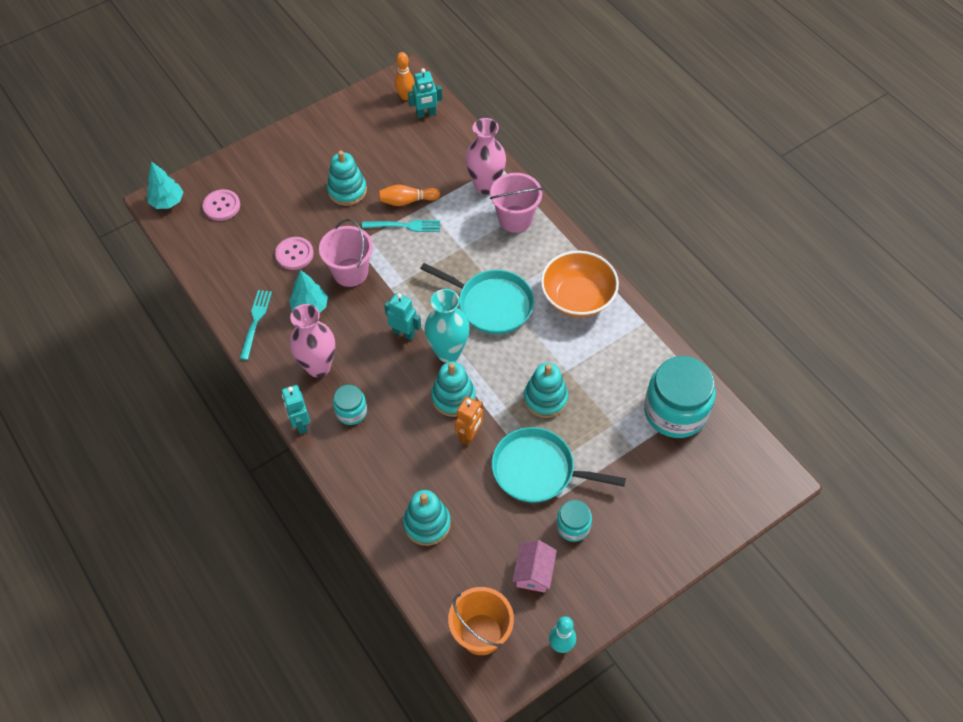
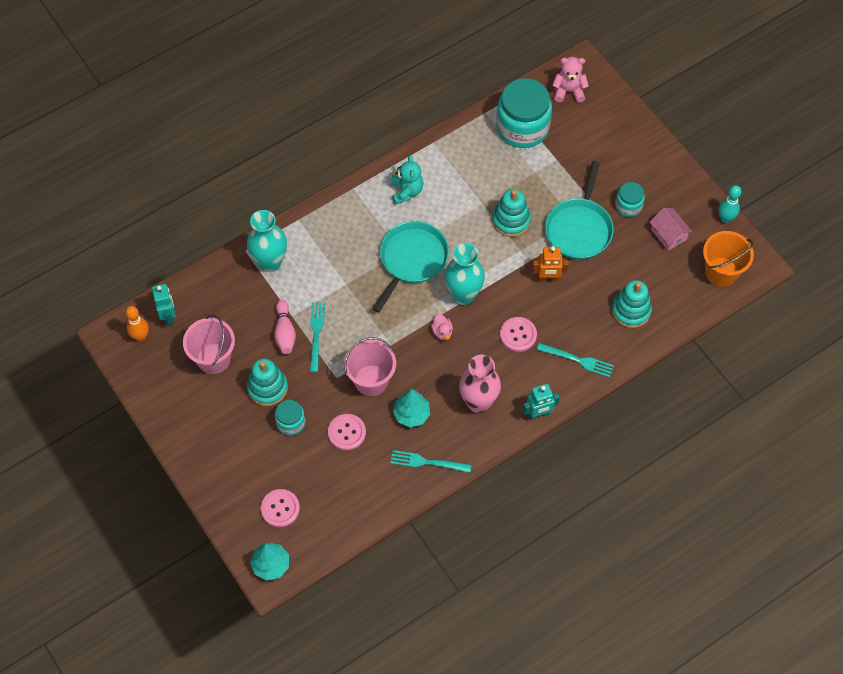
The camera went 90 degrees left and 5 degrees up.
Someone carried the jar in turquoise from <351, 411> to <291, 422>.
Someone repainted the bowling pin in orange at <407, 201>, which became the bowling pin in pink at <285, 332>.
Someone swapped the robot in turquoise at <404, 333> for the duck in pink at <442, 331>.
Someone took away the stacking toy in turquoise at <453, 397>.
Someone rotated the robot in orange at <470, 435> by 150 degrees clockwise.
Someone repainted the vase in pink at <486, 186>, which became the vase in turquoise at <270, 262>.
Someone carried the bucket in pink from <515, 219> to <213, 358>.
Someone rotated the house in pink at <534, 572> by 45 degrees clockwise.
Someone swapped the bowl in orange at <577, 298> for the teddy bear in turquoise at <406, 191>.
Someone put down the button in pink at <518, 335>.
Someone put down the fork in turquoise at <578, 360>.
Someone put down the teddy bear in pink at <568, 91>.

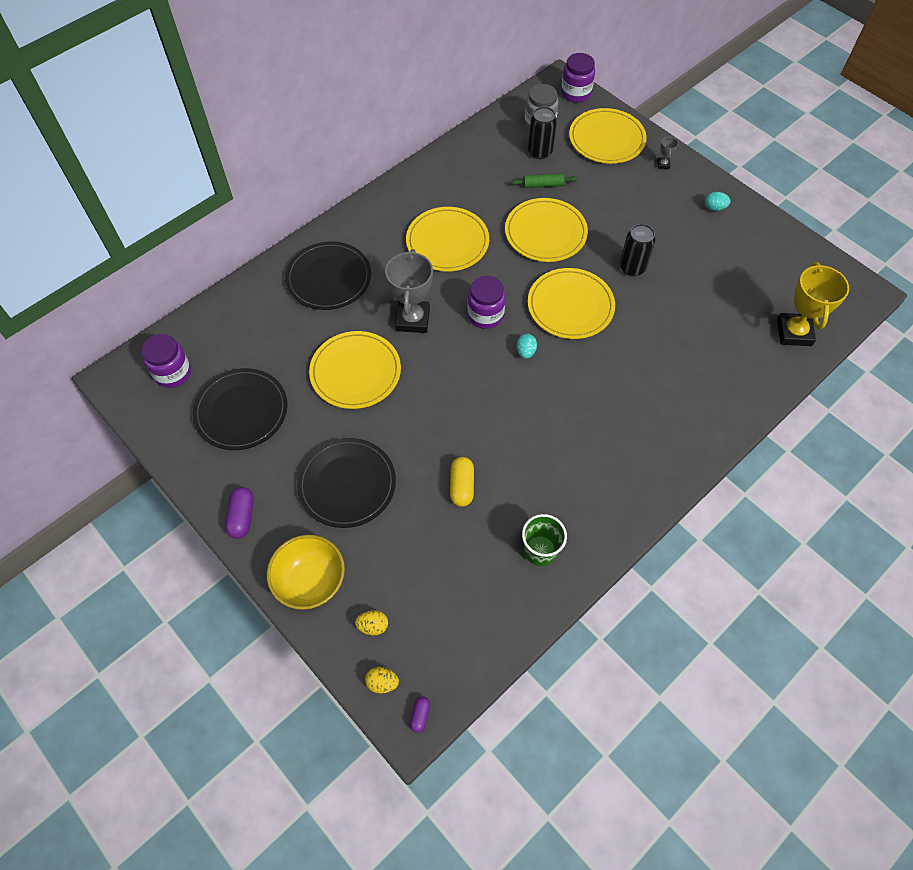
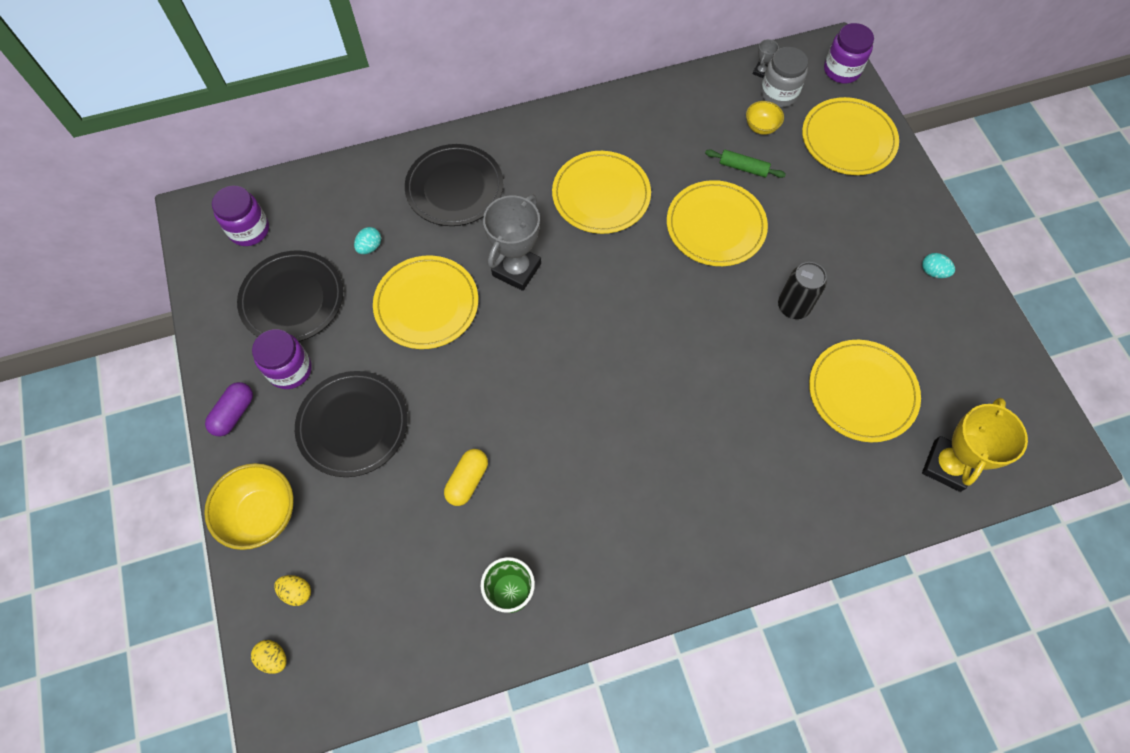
The camera went 25 degrees right and 5 degrees up.
Someone took away the capsule in purple at <420, 715>.
Someone carried the jar in purple from <485, 315> to <290, 370>.
Someone carried the egg in turquoise from <525, 352> to <370, 247>.
Someone swapped the can in black at <540, 152> for the bowl in yellow at <761, 127>.
Someone carried the plate in yellow from <570, 306> to <862, 392>.
Someone carried the trophy in grey from <663, 164> to <761, 72>.

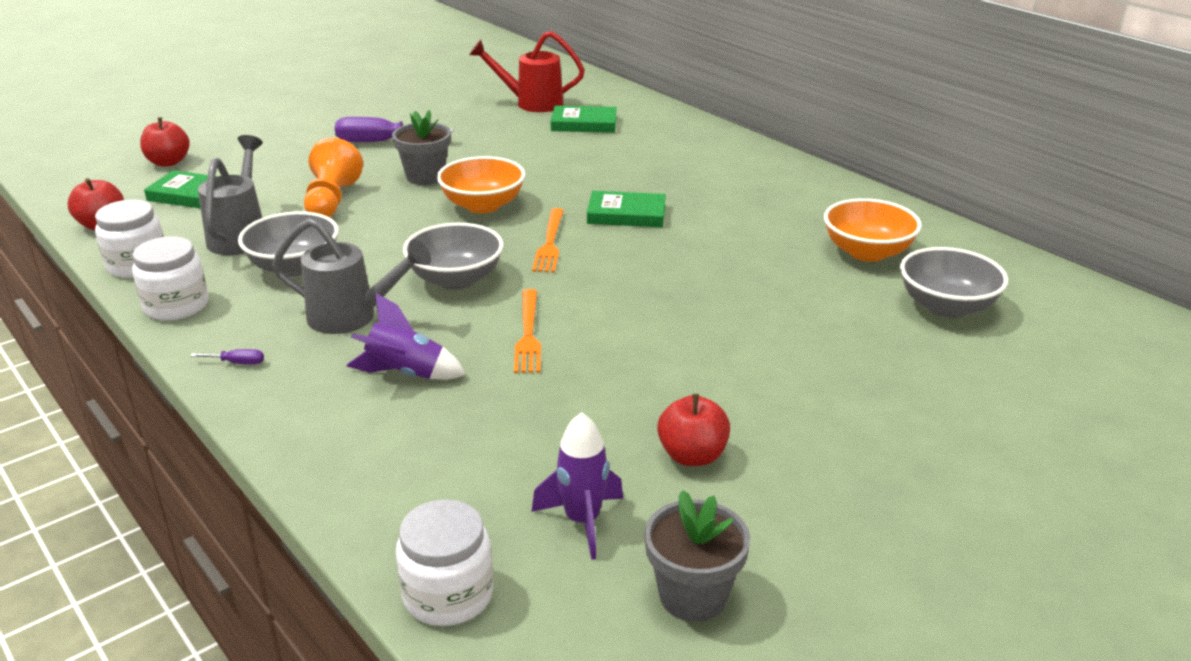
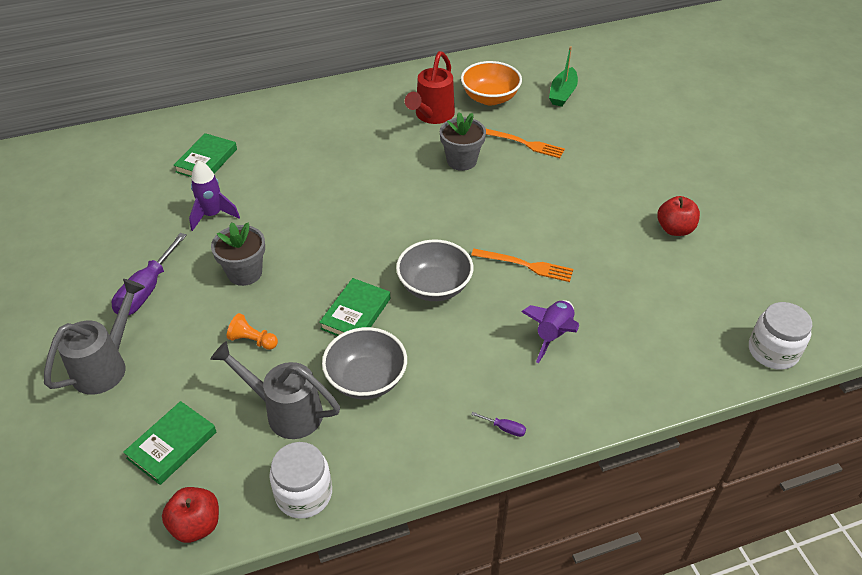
The camera went 70 degrees left and 15 degrees up.
Someone took away the jar in white at <176, 306>.
Someone took away the apple in red at <168, 162>.
Someone rotated the screwdriver in purple at <237, 363> by 90 degrees clockwise.
Someone carried the watering can in grey from <353, 317> to <106, 365>.
Someone scaled the pawn in orange at <332, 200> by 0.57.
Someone took away the bowl in orange at <483, 205>.
Someone carried the watering can in red from <531, 103> to <431, 116>.
Someone carried the fork in orange from <550, 243> to <523, 143>.
Someone carried the rocket in purple from <582, 521> to <212, 215>.
Someone carried the book in green from <626, 214> to <356, 314>.
Someone carried the flower pot in grey from <693, 596> to <461, 161>.
Someone swapped the bowl in grey at <946, 306> for the boat in green at <562, 93>.

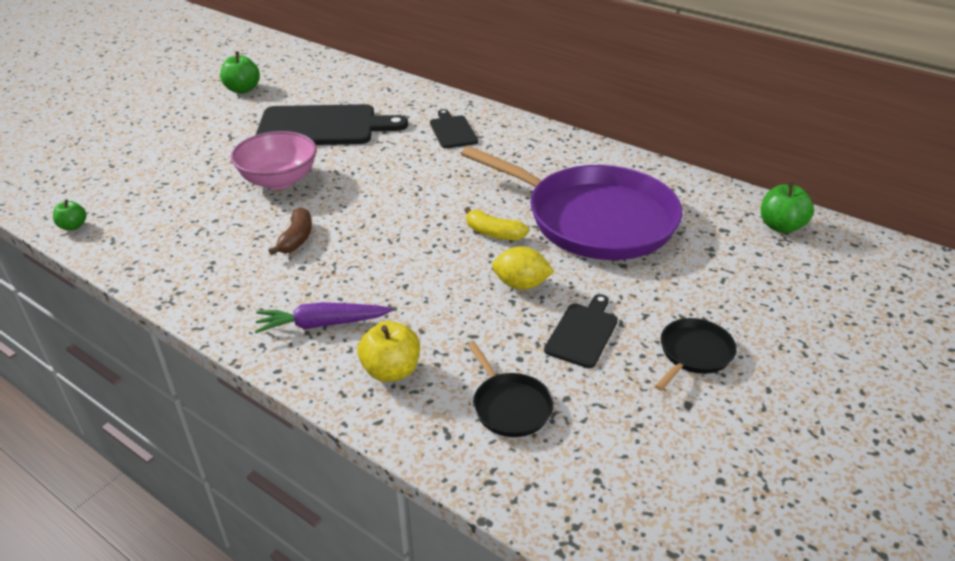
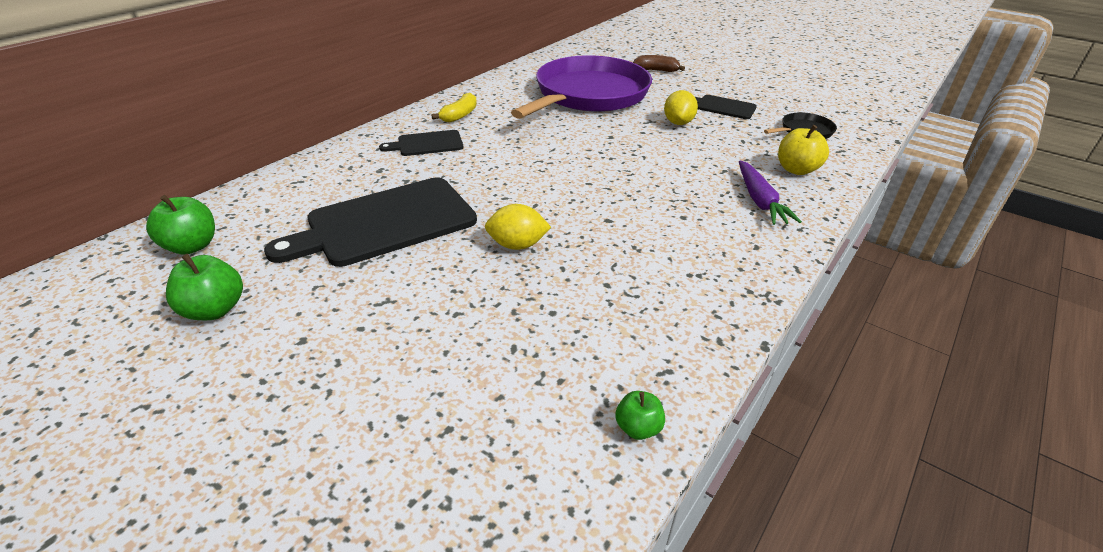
The camera went 90 degrees left and 0 degrees up.
Someone swapped the bowl in pink at <279, 180> for the lemon in yellow at <517, 245>.
Someone rotated the cutting board in black at <323, 126> by 120 degrees counterclockwise.
Someone carried the banana in brown from <296, 239> to <656, 70>.
Someone carried the banana in yellow from <493, 233> to <459, 115>.
Someone took away the pan in black at <694, 353>.
Someone carried the apple in green from <781, 226> to <191, 246>.

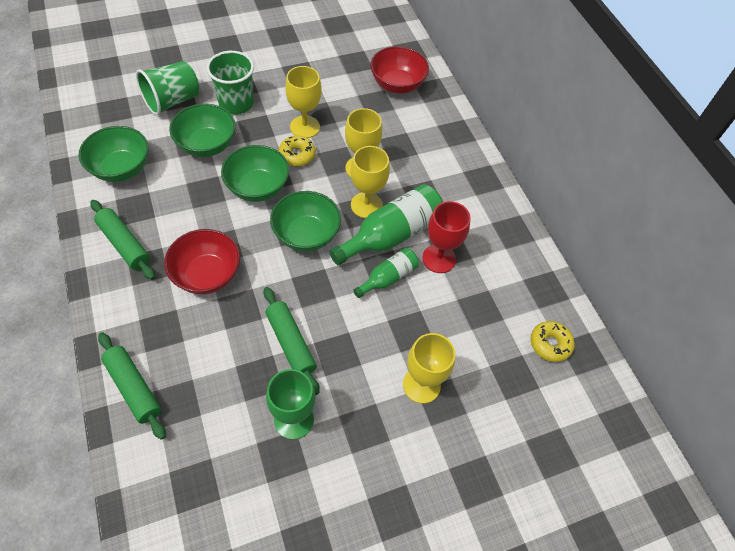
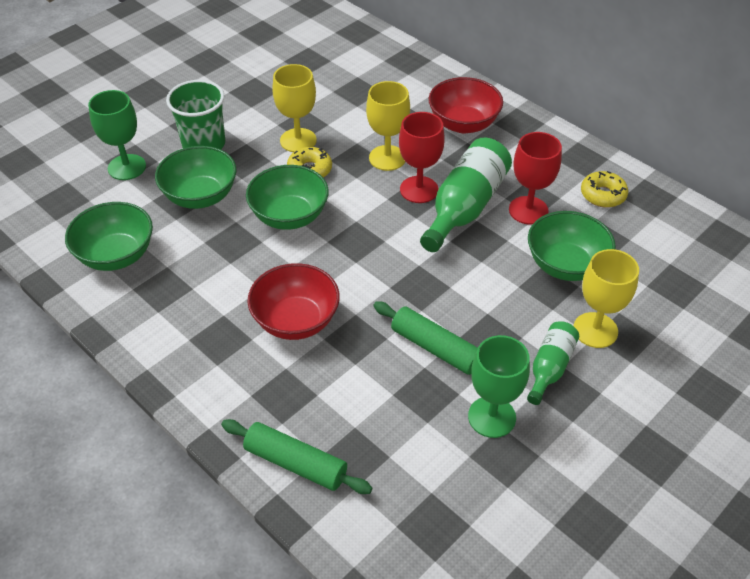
The camera went 20 degrees left and 10 degrees down.
Someone took away the rolling pin in green at <124, 244>.
Someone swapped the cup in green at <172, 101> for the goblet in green at <127, 167>.
Someone carried the bowl in green from <306, 235> to <565, 265>.
Someone repainted the goblet in yellow at <366, 205>, which became the goblet in red at <419, 189>.
Someone carried the bottle in green from <388, 278> to <550, 368>.
Someone carried the bowl in red from <397, 84> to <463, 124>.
Someone carried the donut in yellow from <550, 344> to <603, 195>.

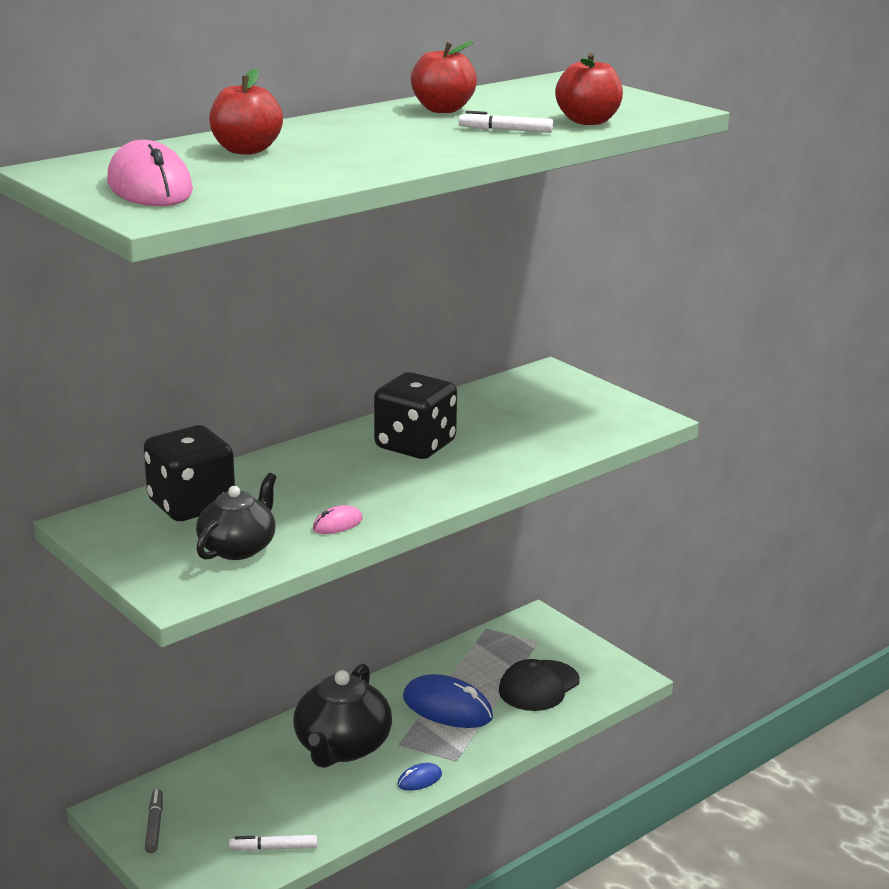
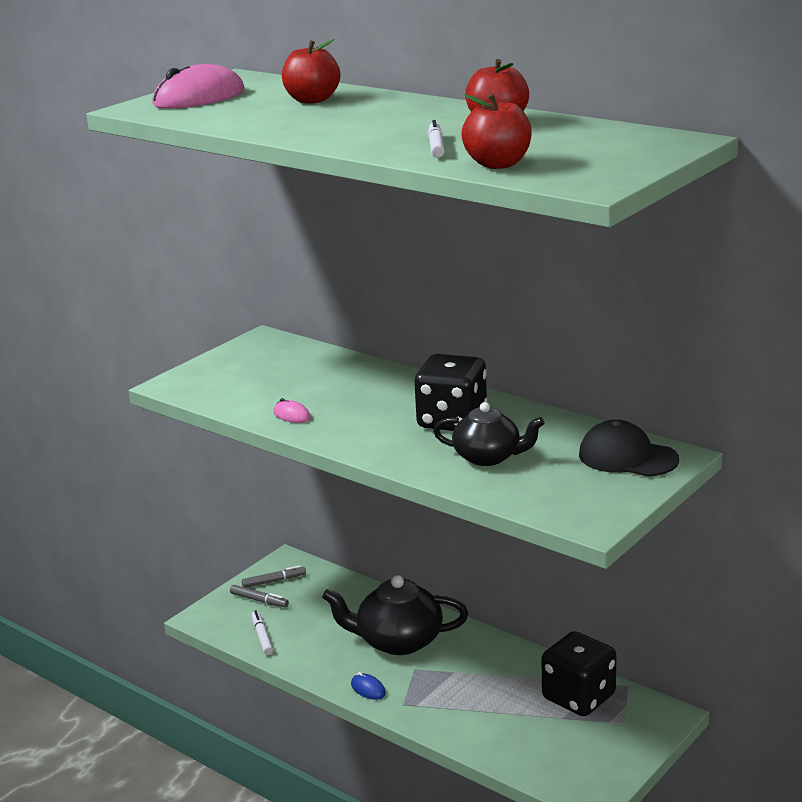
The camera went 80 degrees right and 0 degrees up.
Someone carried the dice in black from <191, 505> to <579, 697>.
Someone carried the teapot in black from <238, 547> to <488, 457>.
Someone took away the mouse in blue at <447, 707>.
Someone carried the cap in black from <539, 686> to <627, 457>.
Someone put down the marker in grey at <259, 600>.

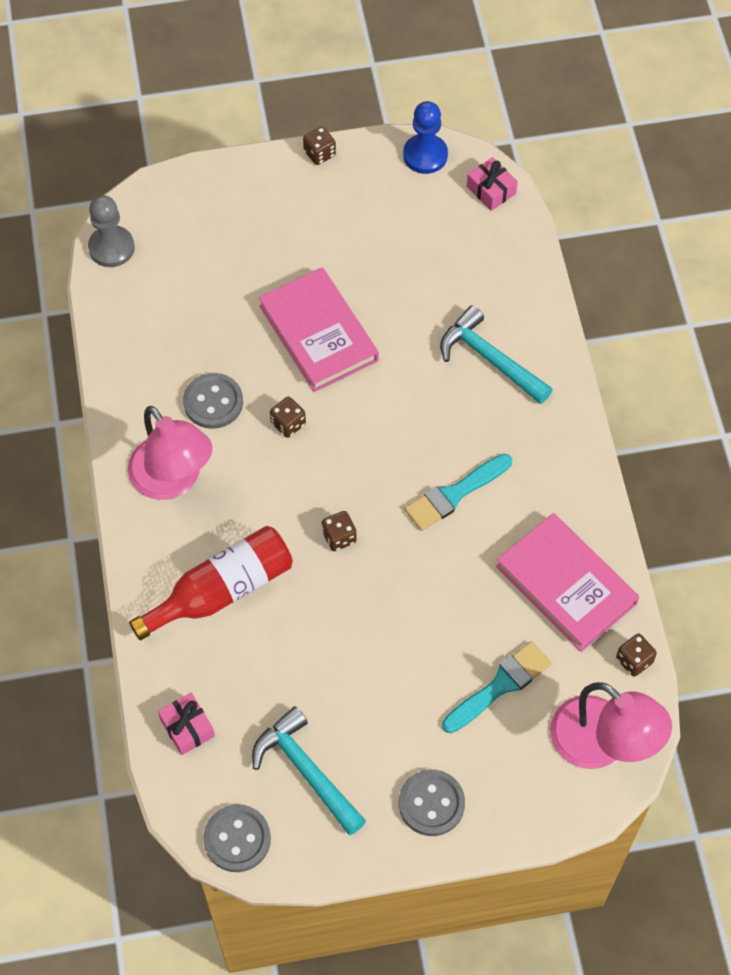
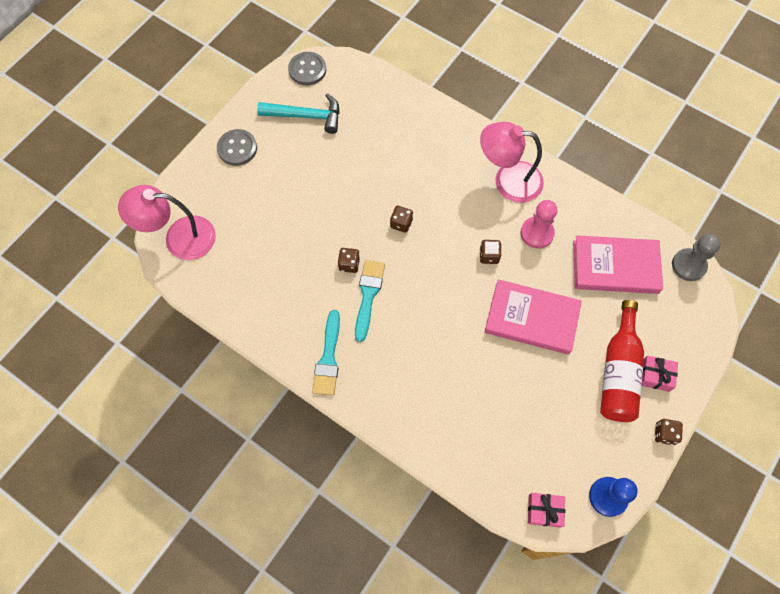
The camera went 135 degrees right and 5 degrees up.
Someone carried the bottle in red from <222, 590> to <618, 372>.
Someone carried the gift in pink from <187, 728> to <655, 376>.
Someone swapped the button in grey at <213, 402> for the pawn in pink at <537, 233>.
Someone took away the hammer in turquoise at <490, 359>.
Someone carried the brush in turquoise from <500, 685> to <328, 358>.
Someone carried the book in pink from <566, 585> to <615, 267>.
Someone carried the dice in brown from <634, 660> to <349, 264>.

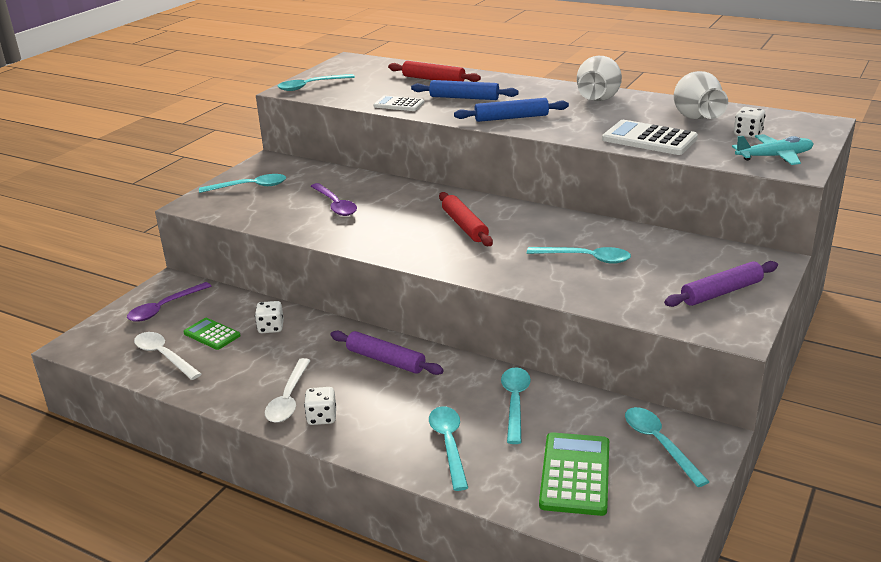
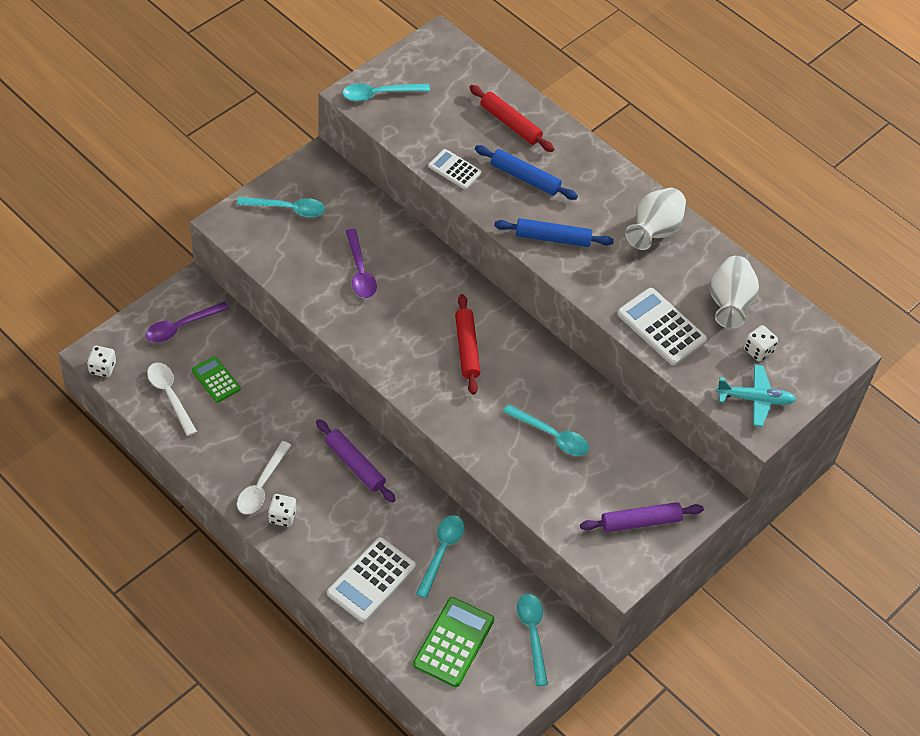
The camera went 10 degrees right and 25 degrees up.
Someone carried the dice in white from <271, 328> to <102, 368>.
Someone swapped the spoon in turquoise at <449, 444> for the calculator in white at <371, 580>.

